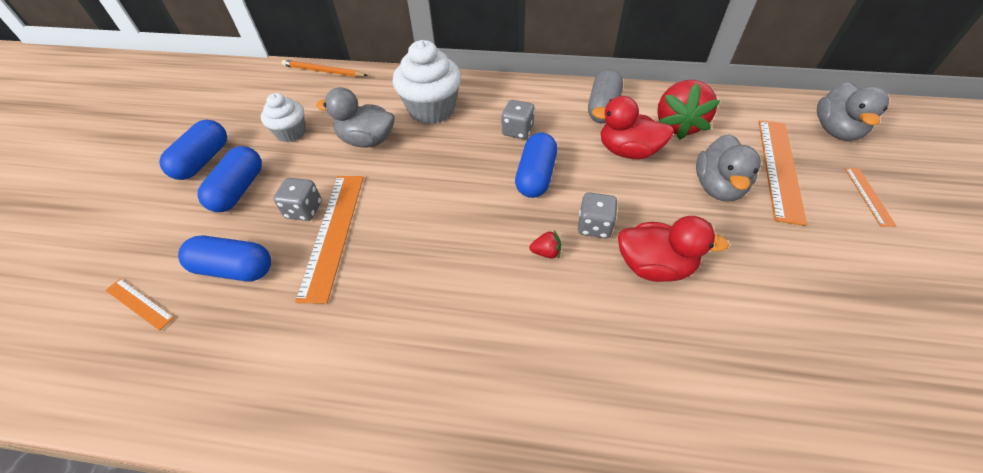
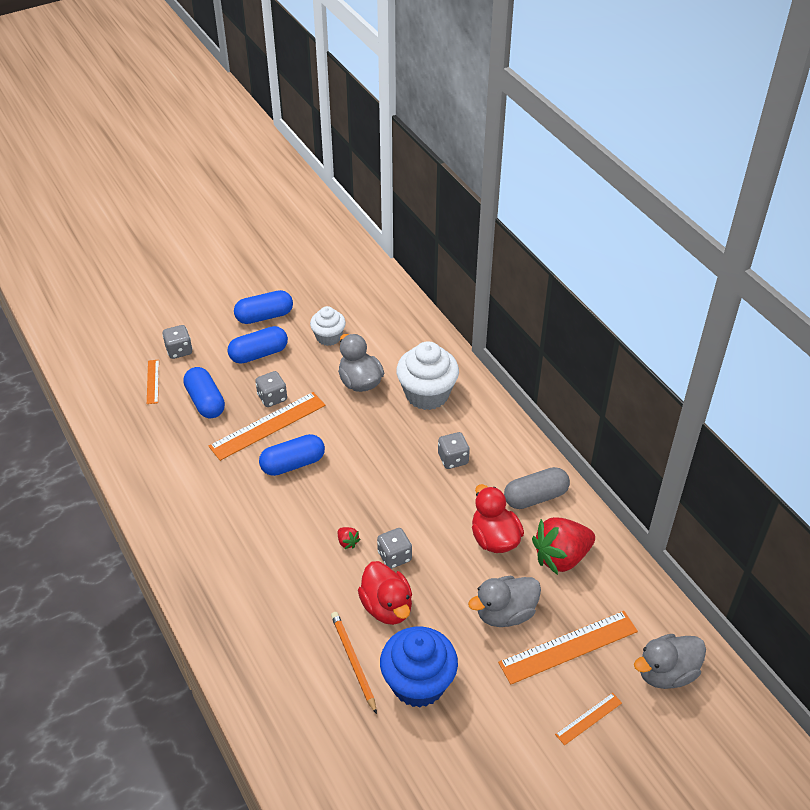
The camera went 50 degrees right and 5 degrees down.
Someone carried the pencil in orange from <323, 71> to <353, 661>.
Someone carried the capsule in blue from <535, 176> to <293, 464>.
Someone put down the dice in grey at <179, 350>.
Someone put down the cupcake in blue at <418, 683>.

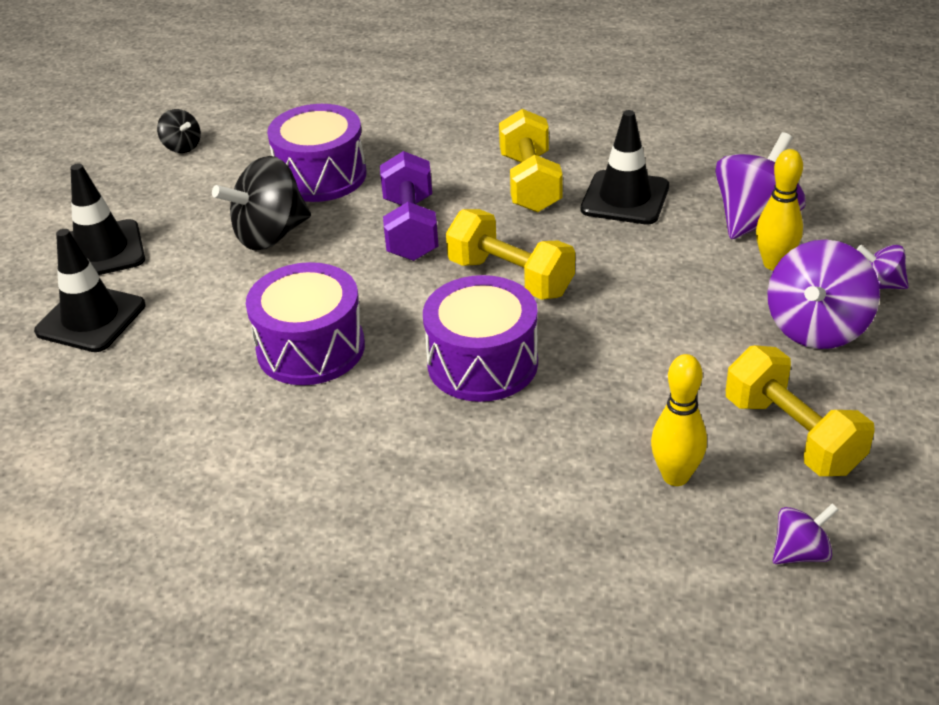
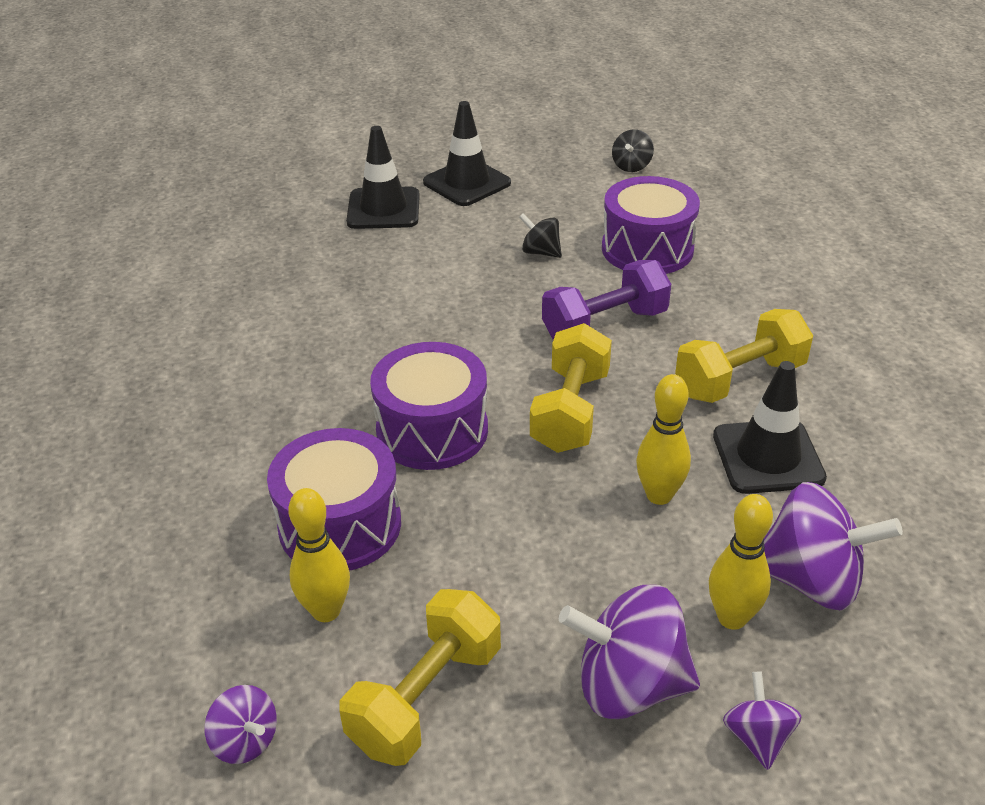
The camera went 65 degrees right and 0 degrees up.
Someone scaled the spinning top in black at <270, 235> by 0.52.
Someone carried the drum in purple from <311, 348> to <340, 525>.
Someone put down the bowling pin in yellow at <659, 495>.

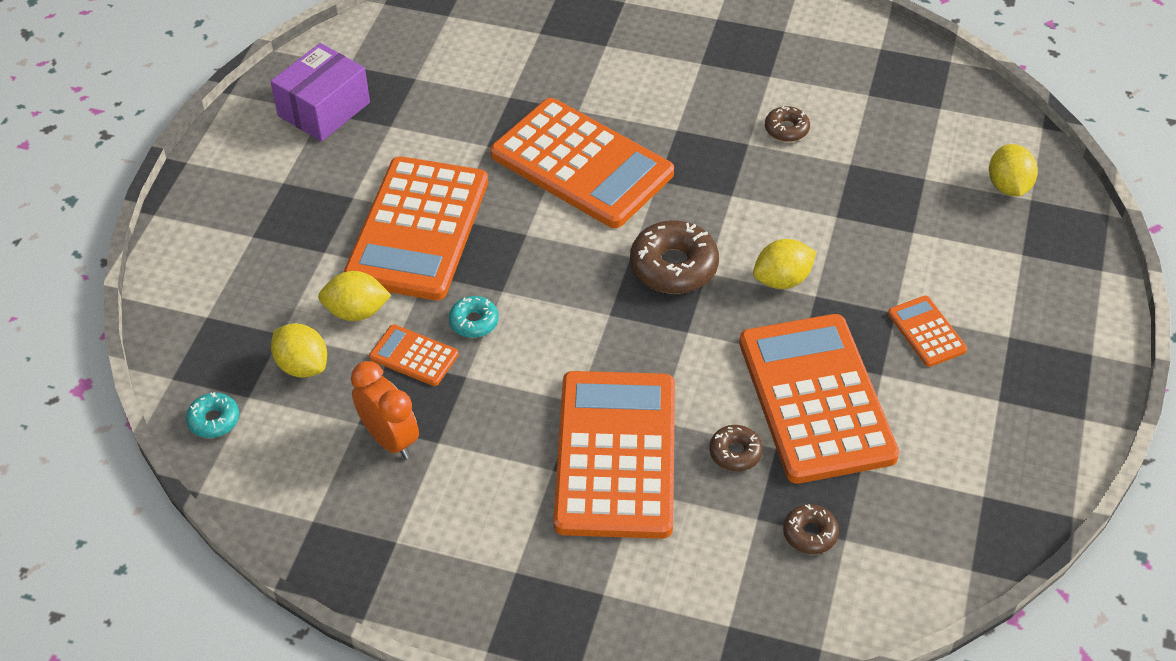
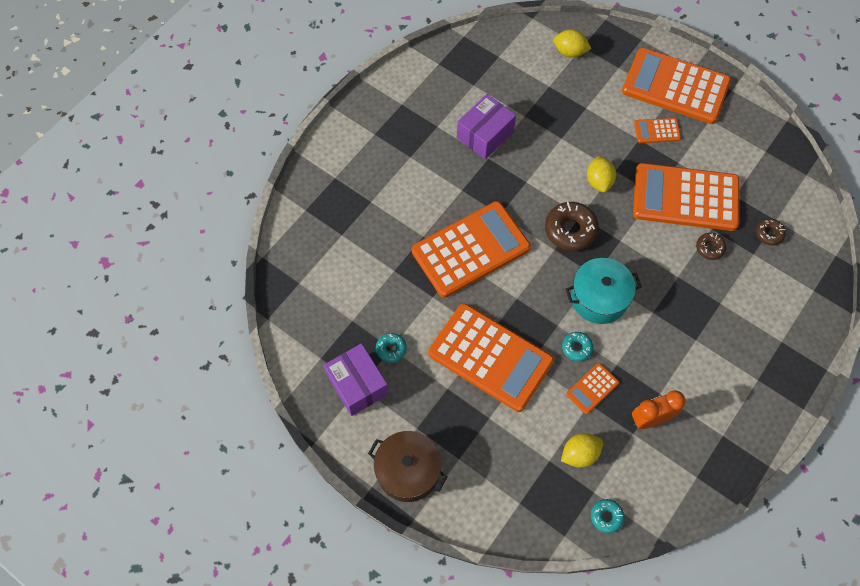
The camera went 70 degrees left and 15 degrees up.
Someone took away the lemon in yellow at <356, 312>.
Someone carried the calculator in orange from <615, 455> to <675, 87>.
Someone swapped the donut in brown at <786, 129> for the box in purple at <485, 135>.
Someone put down the pot in brown at <408, 471>.
Someone put down the donut in turquoise at <391, 349>.
Someone put down the pot in turquoise at <599, 298>.

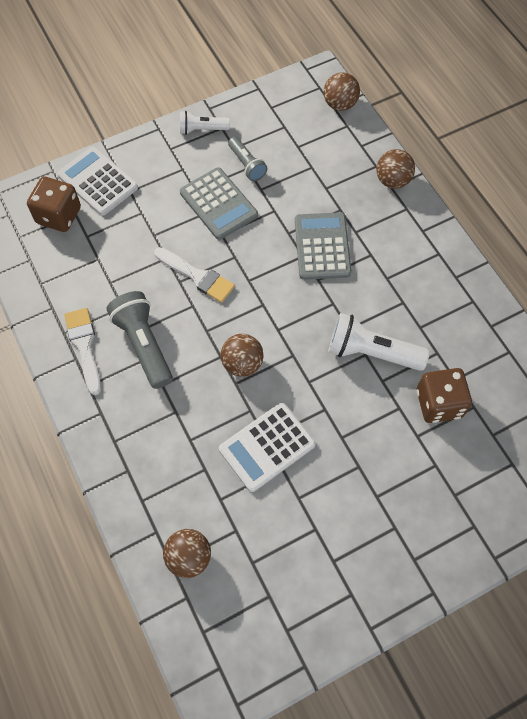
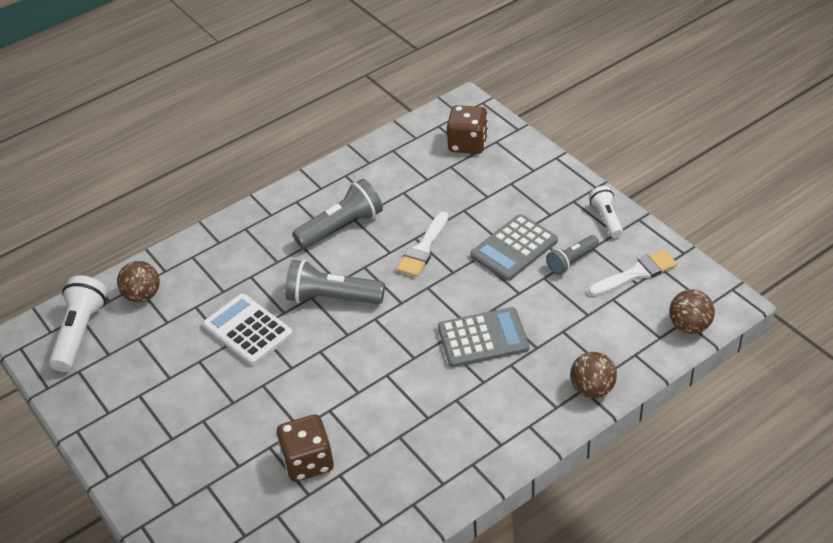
The camera went 85 degrees right and 20 degrees down.
Someone took away the calculator in white at <98, 181>.
Someone carried the brush in white from <84, 346> to <636, 273>.
Someone swapped the ball in brown at <242, 363> for the flashlight in grey at <332, 298>.
Someone carried the flashlight in white from <371, 352> to <81, 333>.

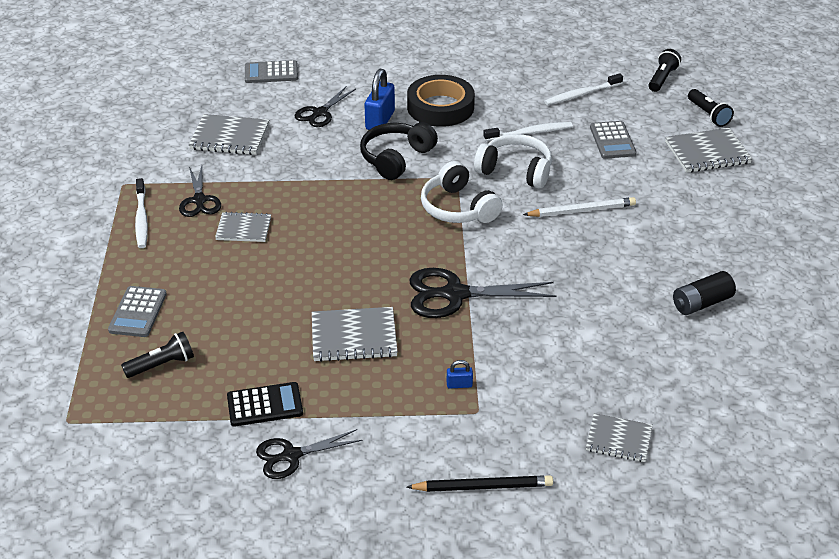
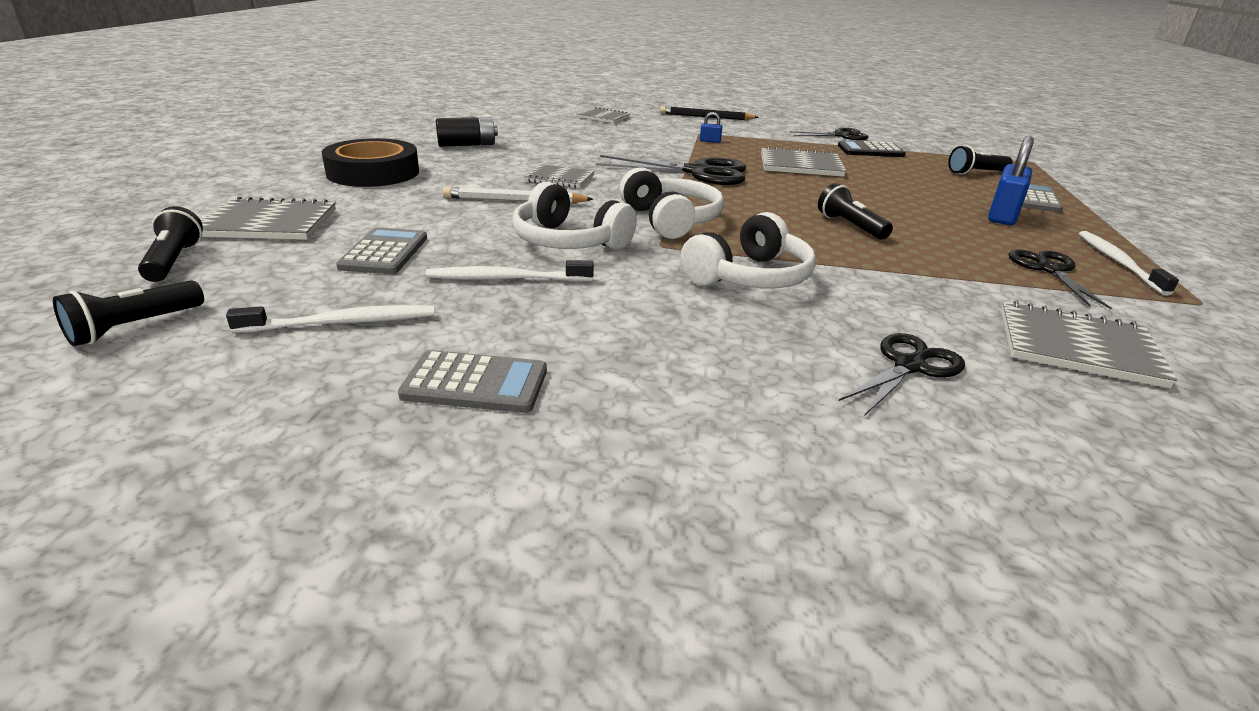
The camera went 170 degrees left and 10 degrees down.
Someone carried the notebook in grey from <243, 228> to <560, 178>.
Someone carried the calculator in grey from <271, 73> to <475, 383>.
Someone repainted the headphones in black at <396, 158>, which became the headphones in white at <750, 277>.
Someone carried the padlock in blue from <380, 120> to <1002, 216>.
Someone carried the tape in black from <440, 107> to <373, 172>.
Someone put down the flashlight in black at <850, 226>.

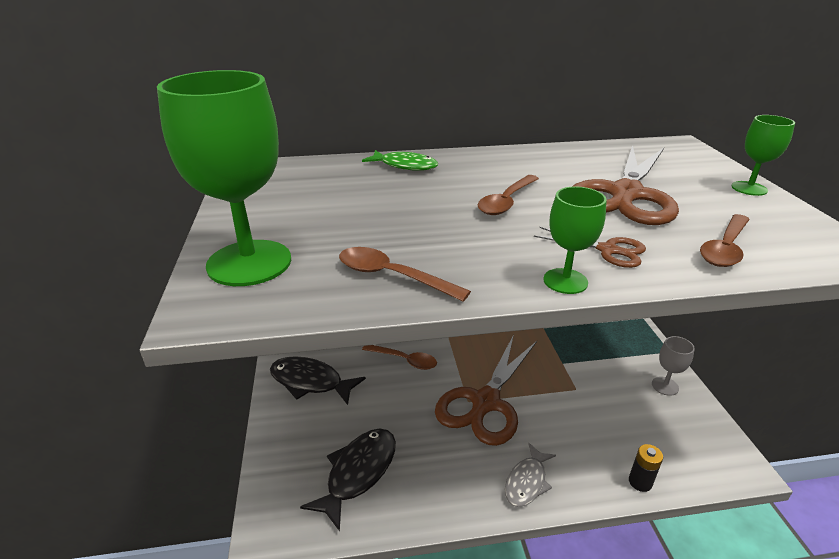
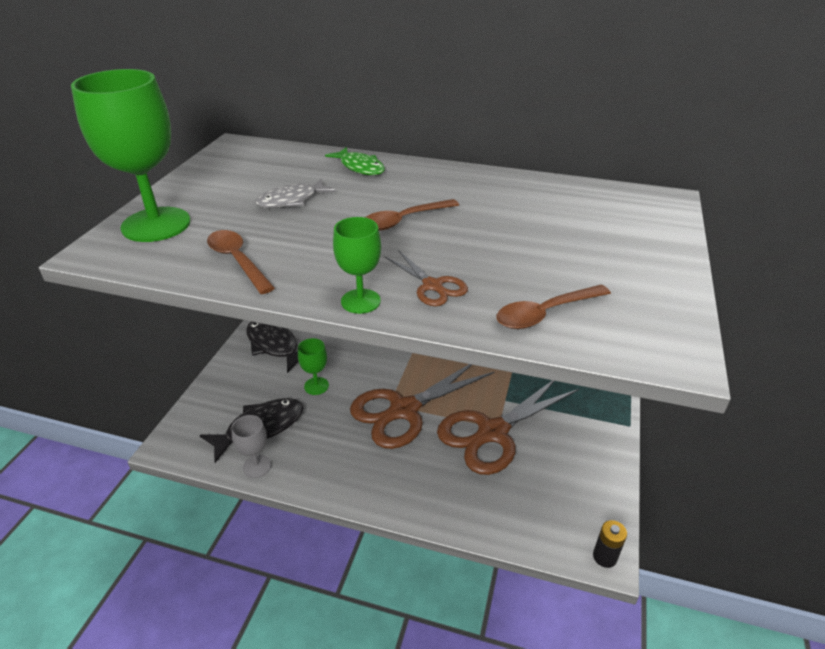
The camera went 25 degrees right and 5 degrees up.
Someone took away the spoon in brown at <404, 360>.
Someone carried the fish in grey from <527, 481> to <291, 200>.
Someone carried the scissors in brown from <625, 194> to <493, 432>.
Someone carried the battery in black from <640, 482> to <604, 557>.
Someone carried the goblet in grey from <665, 386> to <257, 466>.
Someone carried the goblet in green from <749, 188> to <316, 386>.

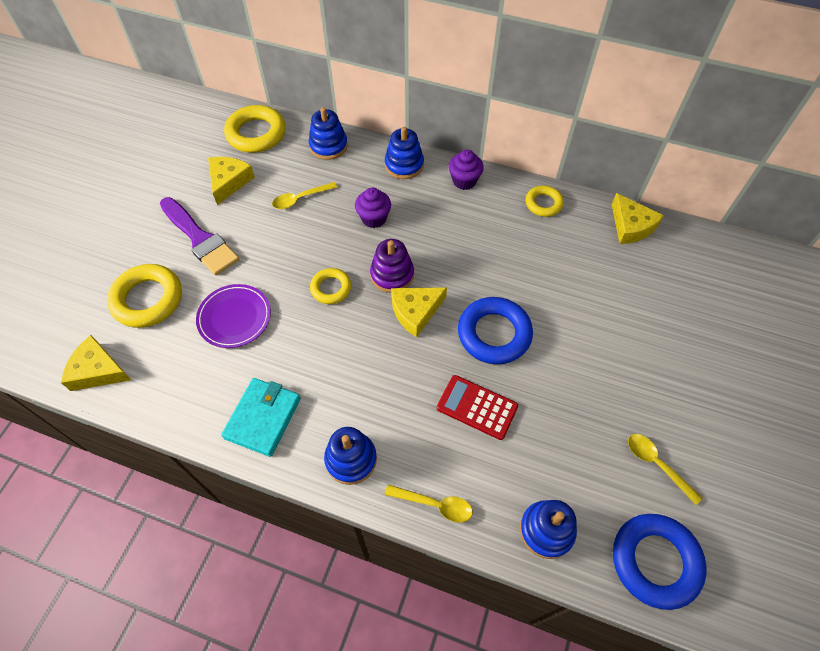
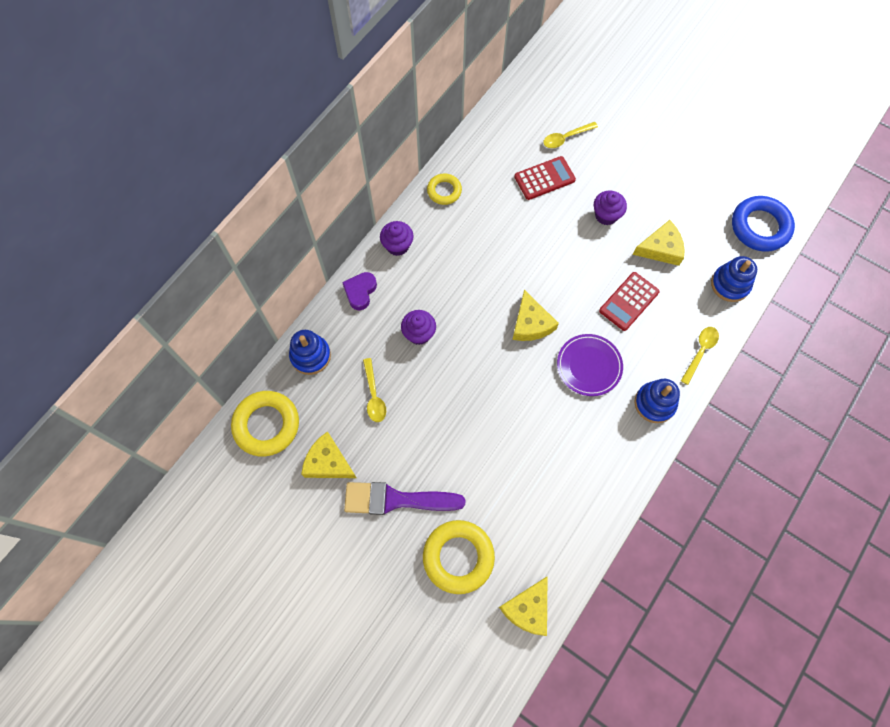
The camera went 75 degrees left and 10 degrees up.
Someone rotated the brush in purple at <200, 239> by 150 degrees counterclockwise.
Someone carried the plate in purple from <234, 318> to <589, 366>.
Someone took away the wallet in turquoise at <263, 418>.
Someone took away the ring in yellow at <331, 288>.
Someone took away the stacking toy in purple at <392, 275>.
Someone swapped the stacking toy in blue at <404, 165> for the heart in purple at <360, 292>.
Someone took away the ring in blue at <494, 334>.
Someone carried the cheese in yellow from <631, 226> to <661, 248>.
Someone carried the spoon in yellow from <657, 464> to <566, 138>.
Someone put down the calculator in red at <544, 178>.
Someone put down the cupcake in purple at <606, 215>.

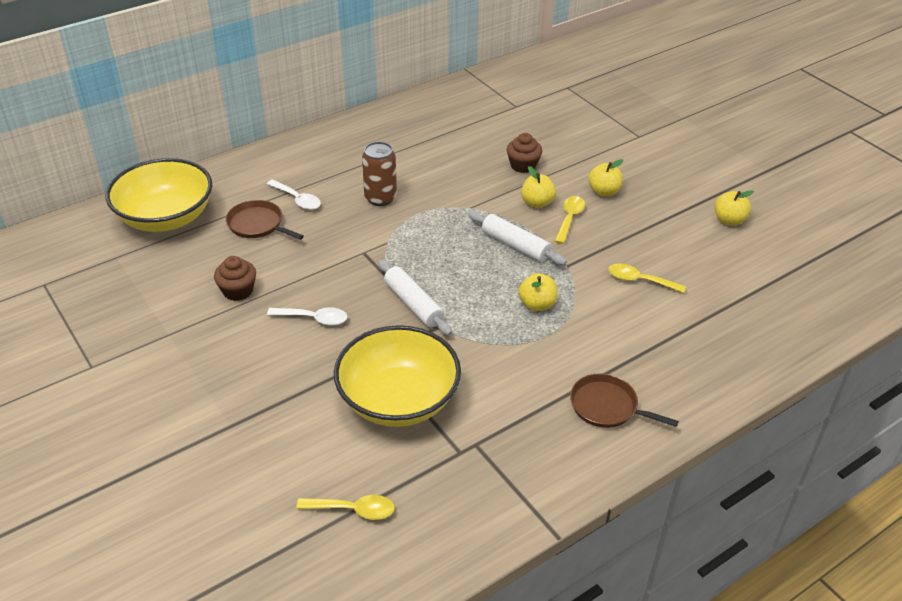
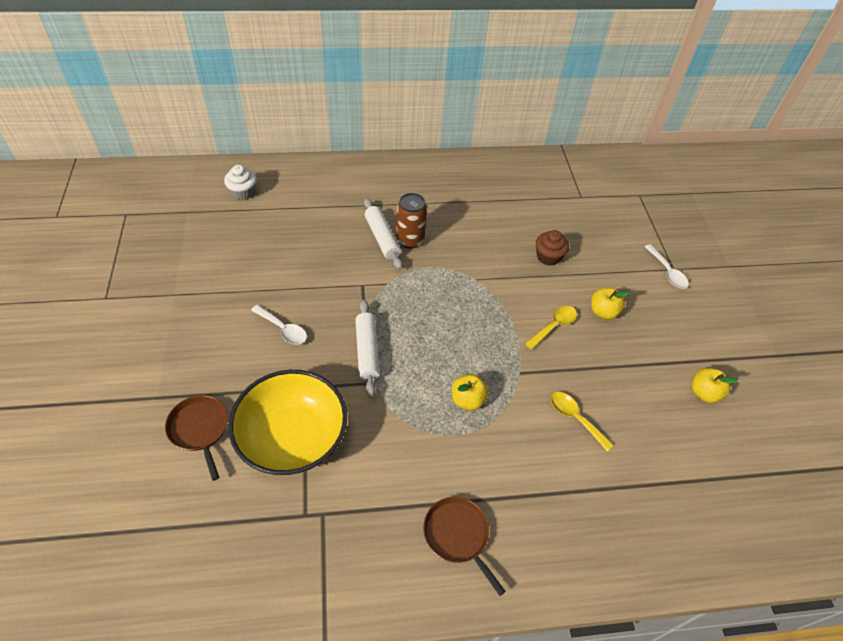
The camera went 25 degrees right and 10 degrees up.
Someone swapped the bowl in yellow at <166, 217> for the cupcake in white at <243, 192>.
Someone took away the cupcake in brown at <238, 291>.
Someone carried the pan in brown from <258, 224> to <200, 429>.
Someone carried the spoon in white from <297, 199> to <667, 272>.
Someone took away the spoon in yellow at <353, 510>.
Someone carried the rolling pin in white from <515, 245> to <382, 238>.
Someone took away the apple in yellow at <537, 203>.

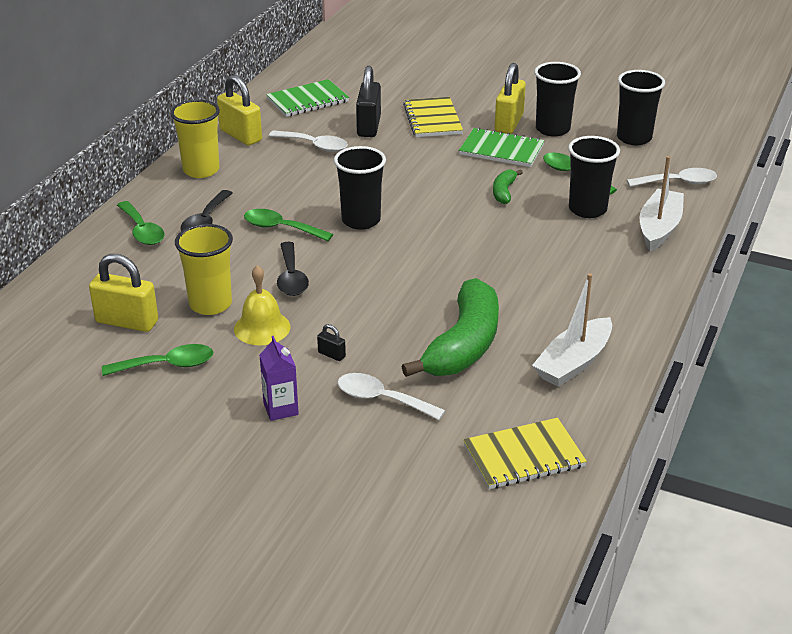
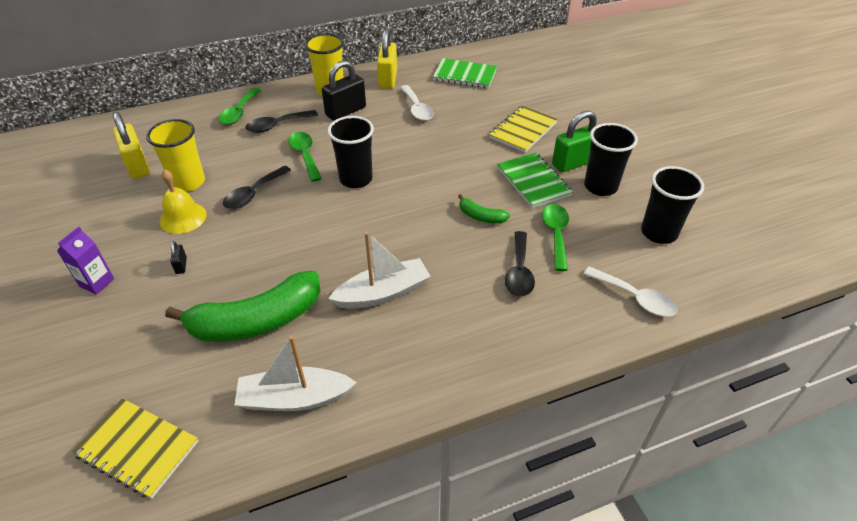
The camera went 45 degrees right and 10 degrees up.
Someone took away the spoon in green at <167, 365>.
Someone took away the spoon in white at <381, 399>.
Someone carried the padlock in black from <369, 126> to <346, 111>.
Someone rotated the banana in green at <504, 192> by 120 degrees counterclockwise.
Someone repainted the padlock in yellow at <509, 123>, which became the padlock in green at <574, 163>.
Someone swapped the cup in black at <587, 209> for the spoon in black at <519, 272>.
Someone carried the boat in white from <659, 228> to <383, 293>.

